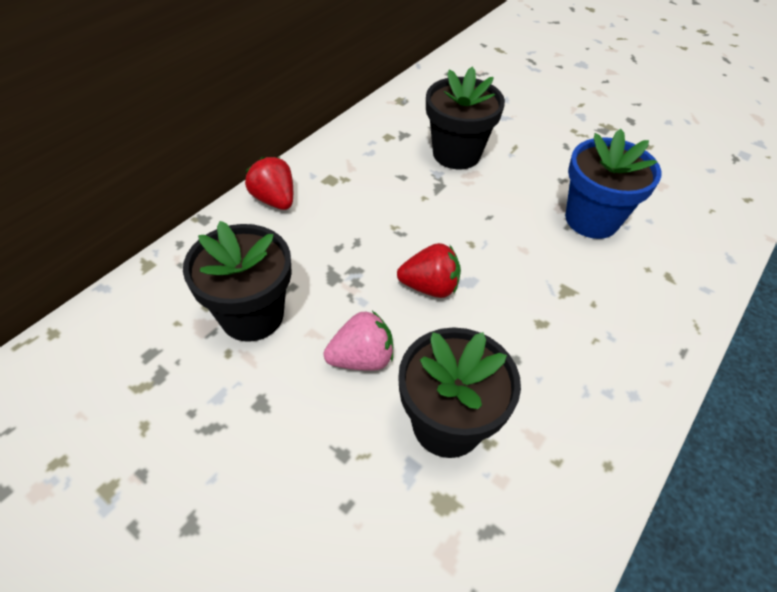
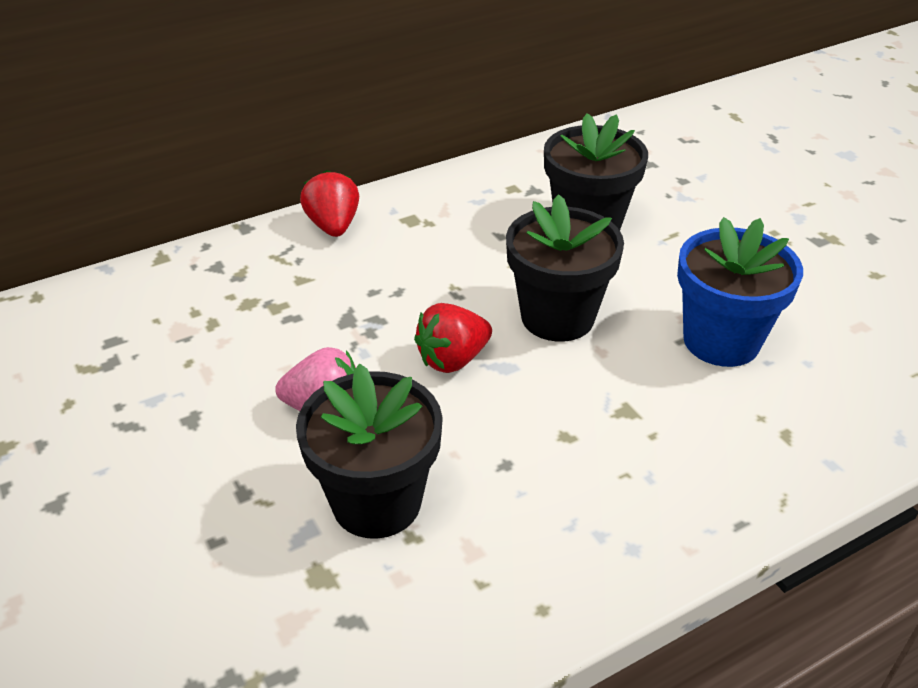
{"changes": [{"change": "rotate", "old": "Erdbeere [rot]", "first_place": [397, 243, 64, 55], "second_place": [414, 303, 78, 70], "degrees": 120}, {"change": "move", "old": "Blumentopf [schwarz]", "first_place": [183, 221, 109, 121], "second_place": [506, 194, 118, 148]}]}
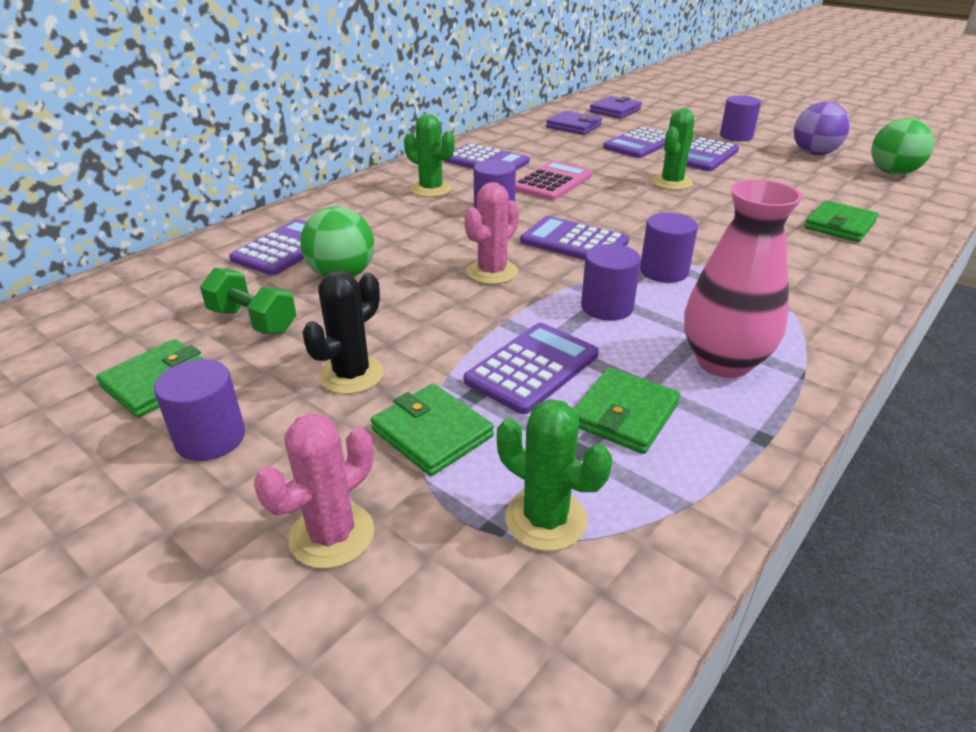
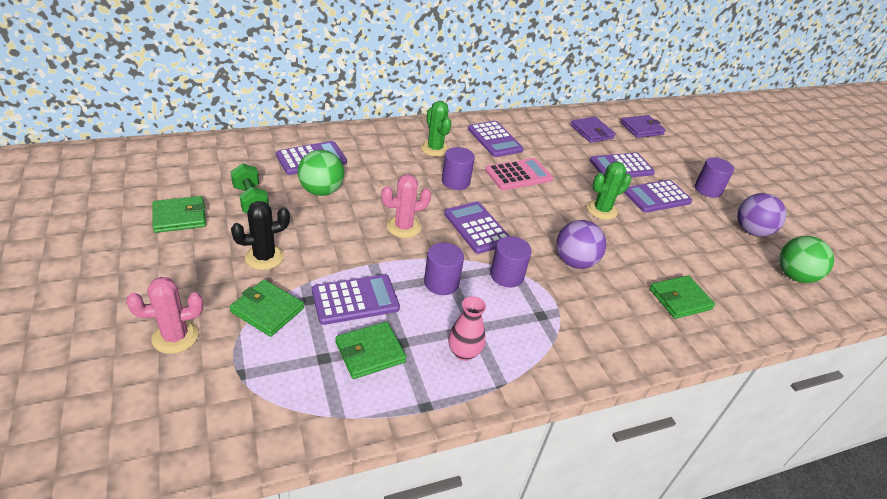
{"changes": [{"change": "rotate", "old": "Geldbörse [grün]", "first_place": [371, 384, 123, 92], "second_place": [230, 279, 74, 58], "degrees": -45}, {"change": "resize", "old": "Vase [rosa]", "first_place": [684, 179, 119, 199], "second_place": [448, 296, 38, 65], "factor": 0.58}, {"change": "insert", "new": "Ball [lila]", "second_place": [556, 220, 50, 49]}, {"change": "delete", "old": "Vollzylinder [lila]", "first_place": [154, 359, 91, 102]}, {"change": "delete", "old": "Kaktus [grün]", "first_place": [497, 399, 115, 152]}]}
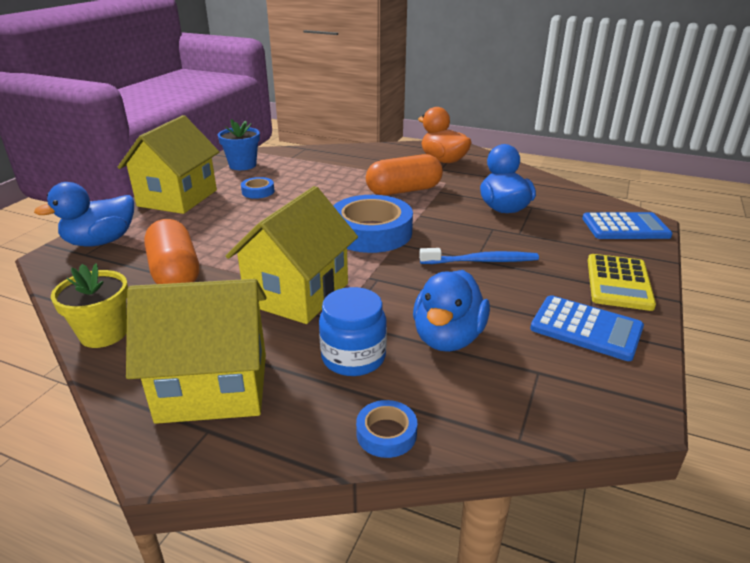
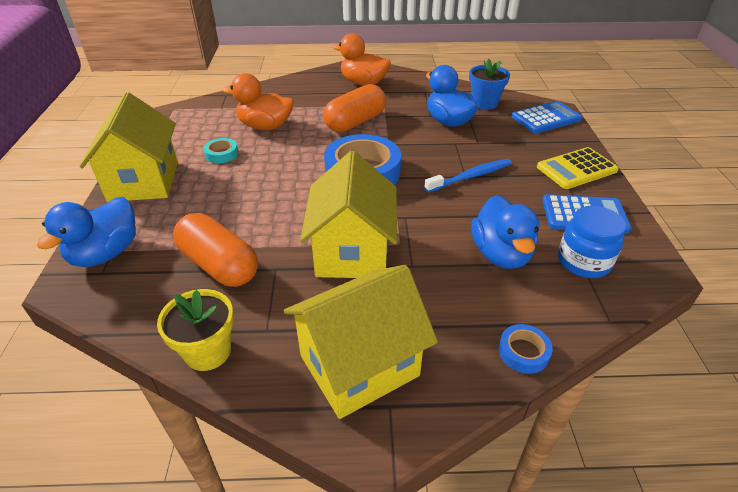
{"changes": [{"change": "recolor", "old": "Klebeband [blau]", "new": "Klebeband [türkis]", "first_place": [241, 177, 33, 22], "second_place": [203, 138, 35, 25]}, {"change": "insert", "new": "Ente [orange]", "second_place": [222, 73, 72, 57]}, {"change": "move", "old": "Blumentopf [blau]", "first_place": [218, 119, 42, 51], "second_place": [469, 59, 41, 51]}, {"change": "rotate", "old": "Taschenrechner [gelb]", "first_place": [588, 254, 68, 57], "second_place": [537, 147, 82, 42], "degrees": 75}, {"change": "move", "old": "Einmachglas [blau]", "first_place": [319, 287, 68, 89], "second_place": [558, 206, 68, 72]}]}
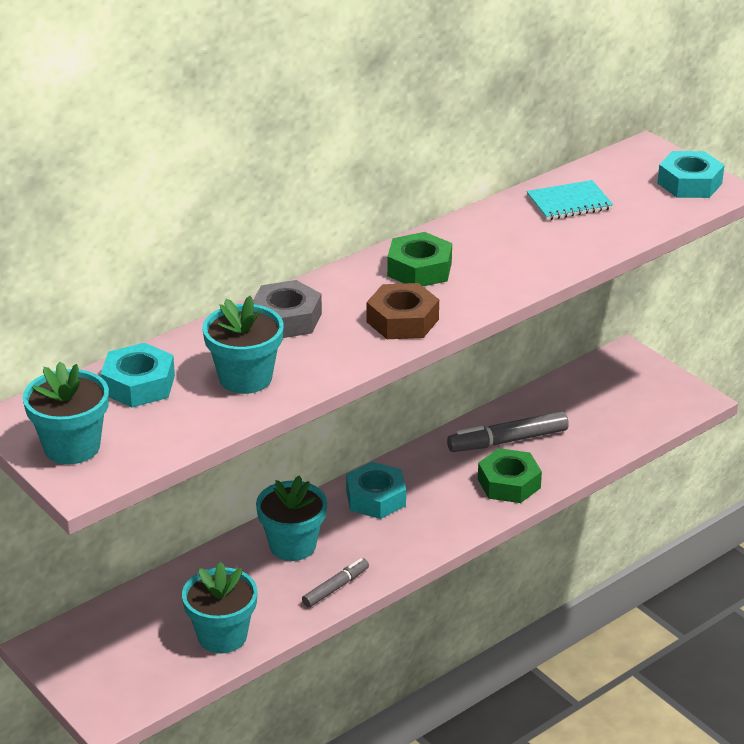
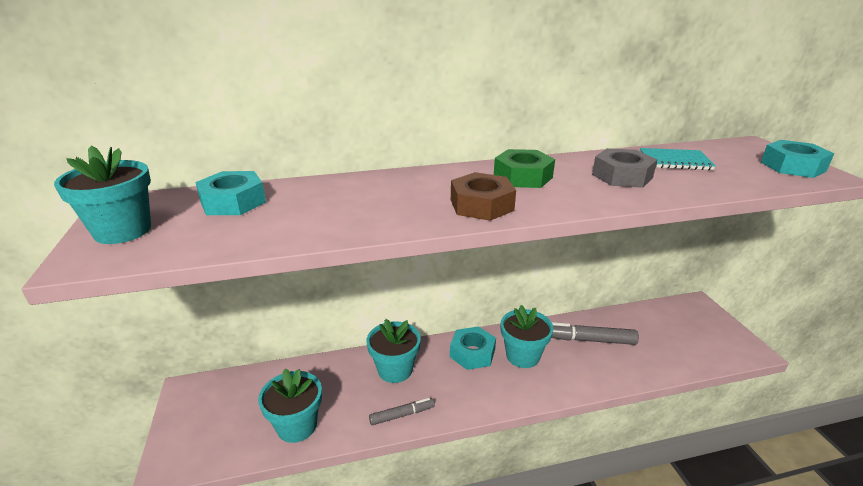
{"changes": [{"change": "move", "old": "Blumentopf [türkis]", "first_place": [202, 296, 82, 98], "second_place": [501, 305, 52, 63]}, {"change": "move", "old": "Sechskantmutter [grau]", "first_place": [253, 280, 69, 58], "second_place": [592, 148, 65, 40]}, {"change": "delete", "old": "Sechskantmutter [grün]", "first_place": [478, 448, 64, 55]}]}
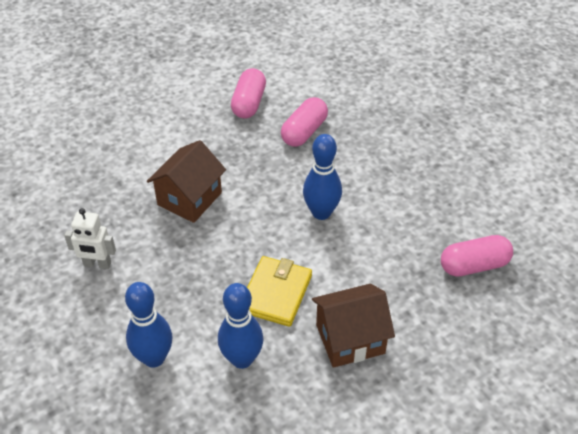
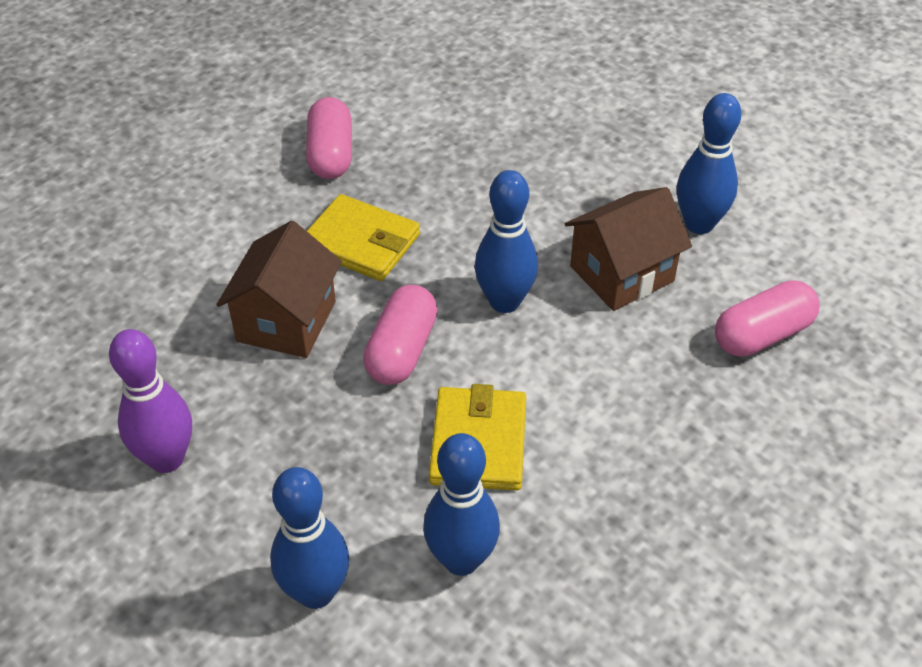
{"changes": [{"change": "replace", "old": "Roboter [weiß]", "new": "Bowlingkegel [lila]", "first_place": [64, 208, 52, 61], "second_place": [109, 329, 83, 144]}, {"change": "insert", "new": "Geldbörse [gelb]", "second_place": [307, 194, 113, 87]}, {"change": "move", "old": "Kapsel [rosa]", "first_place": [281, 97, 47, 50], "second_place": [363, 285, 74, 100]}, {"change": "move", "old": "Haus [braun]", "first_place": [312, 284, 83, 84], "second_place": [565, 187, 127, 124]}, {"change": "insert", "new": "Bowlingkegel [blau]", "second_place": [677, 93, 65, 141]}]}
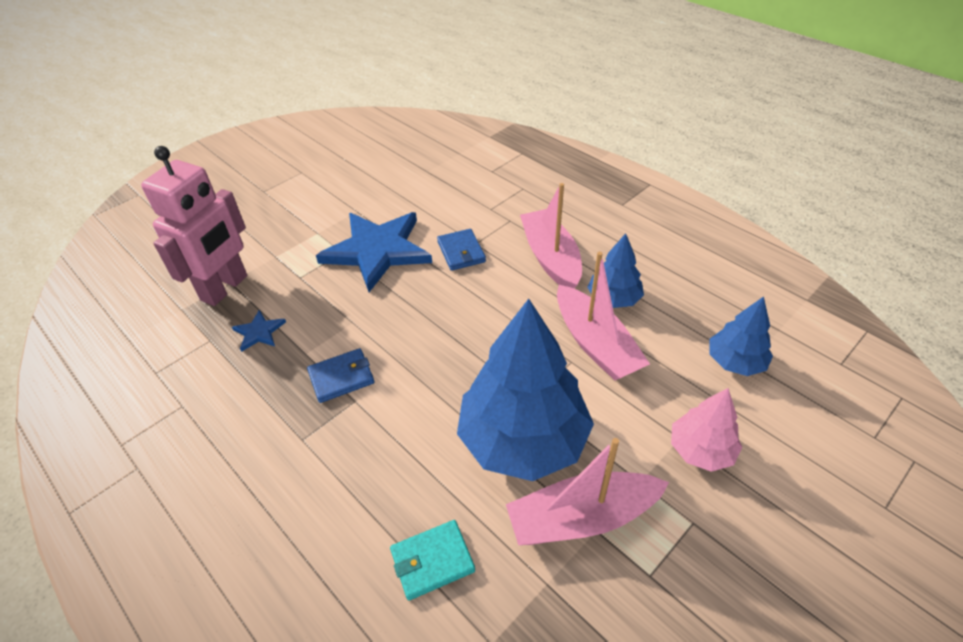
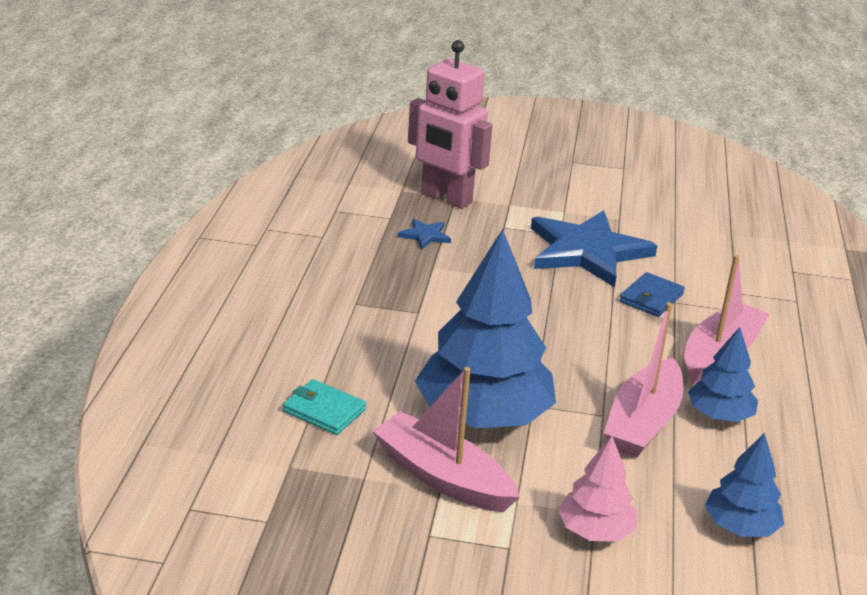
{"changes": [{"change": "rotate", "old": "Roboter [rosa]", "first_place": [141, 146, 106, 160], "second_place": [408, 40, 84, 169], "degrees": 45}, {"change": "delete", "old": "Geldbörse [blau]", "first_place": [307, 348, 67, 55]}]}
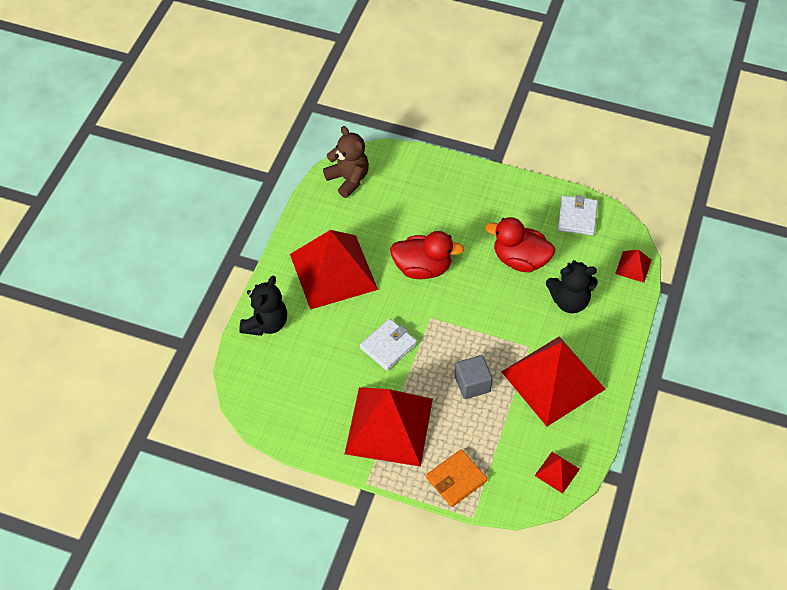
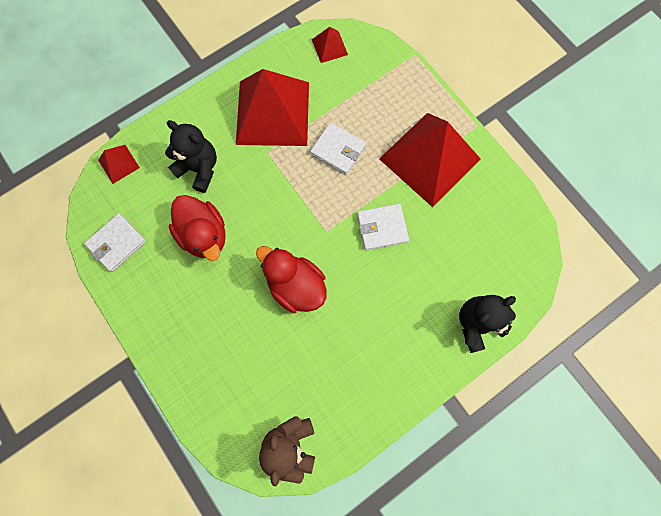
{"changes": [{"change": "replace", "old": "Kubus [grau]", "new": "Geldbörse [weiß]", "first_place": [455, 355, 38, 44], "second_place": [310, 122, 56, 53]}, {"change": "delete", "old": "Pyramide [rot]", "first_place": [290, 230, 88, 80]}, {"change": "delete", "old": "Geldbörse [orange]", "first_place": [426, 449, 61, 58]}]}
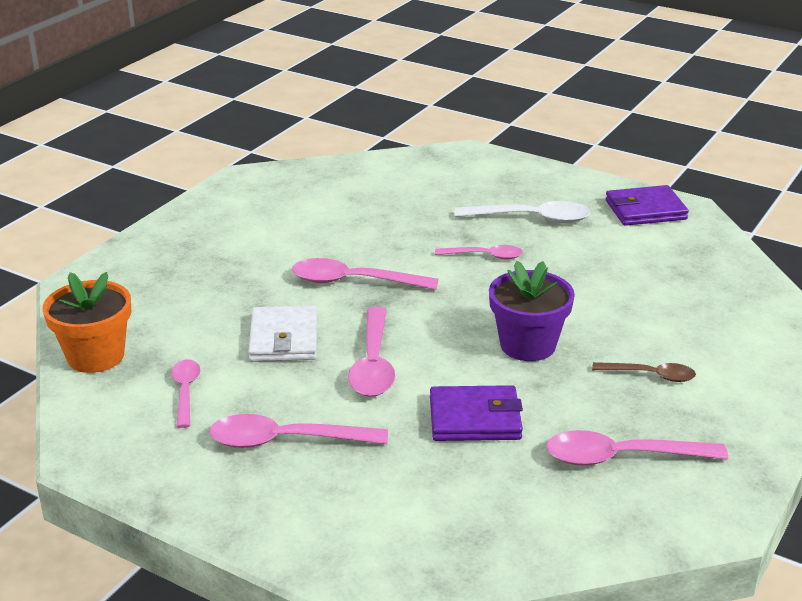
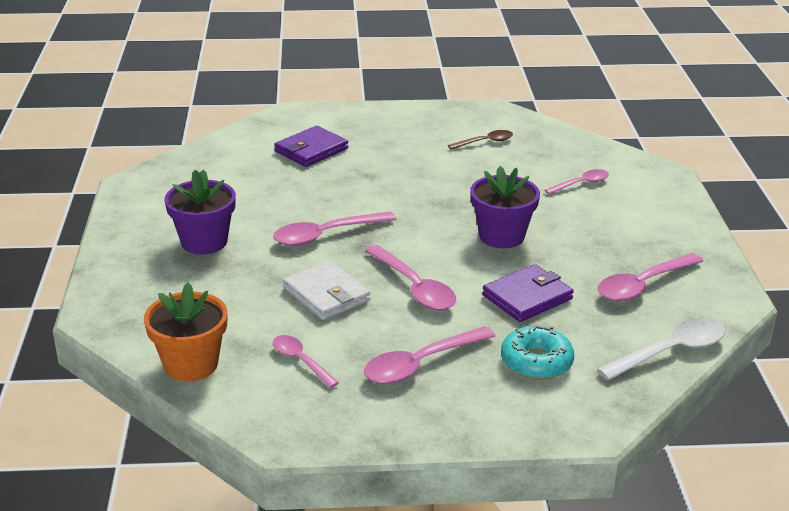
{"changes": [{"change": "insert", "new": "Blumentopf [lila]", "second_place": [165, 169, 71, 85]}, {"change": "move", "old": "Geldbörse [lila]", "first_place": [606, 185, 83, 41], "second_place": [274, 126, 74, 41]}, {"change": "move", "old": "Löffel [braun]", "first_place": [592, 362, 104, 20], "second_place": [448, 130, 65, 20]}, {"change": "insert", "new": "Donut [türkis]", "second_place": [501, 326, 73, 54]}, {"change": "move", "old": "Löffel [rosa]", "first_place": [435, 245, 88, 14], "second_place": [544, 169, 65, 26]}, {"change": "move", "old": "Löffel [weiß]", "first_place": [454, 201, 137, 22], "second_place": [597, 318, 128, 62]}]}
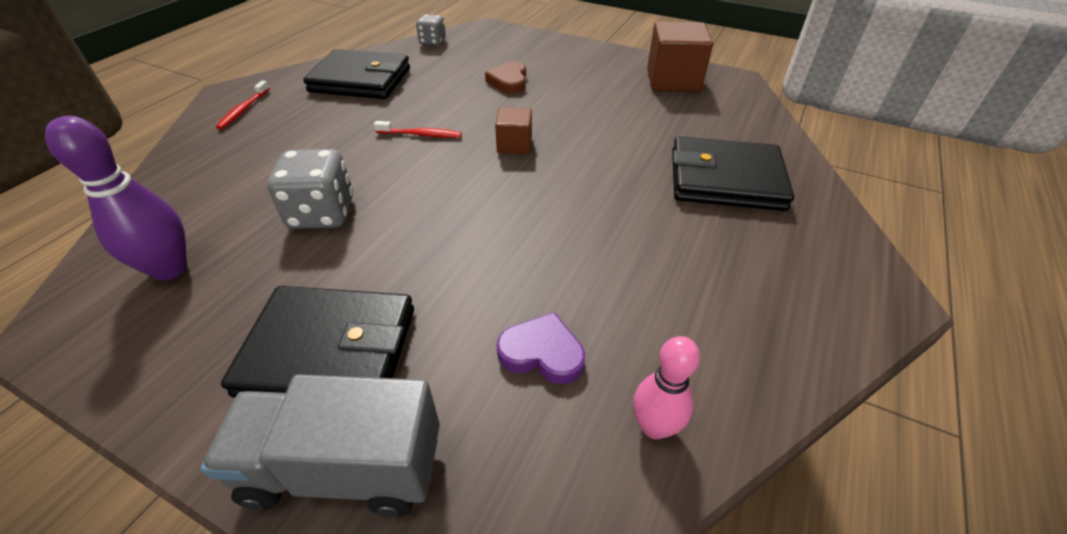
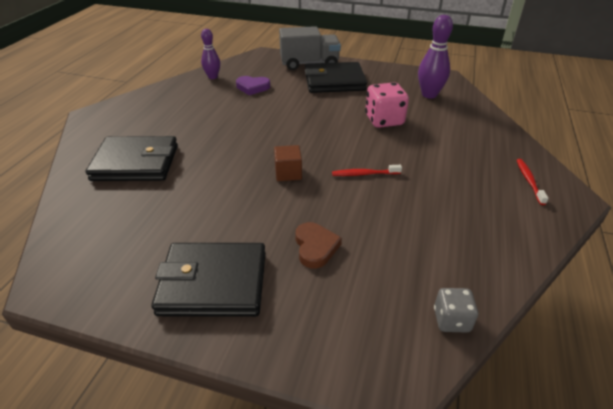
{"changes": [{"change": "move", "old": "Geldbörse [schwarz]", "first_place": [303, 49, 107, 50], "second_place": [151, 243, 115, 74]}, {"change": "recolor", "old": "Bowlingkegel [rosa]", "new": "Bowlingkegel [lila]", "first_place": [633, 336, 67, 104], "second_place": [201, 29, 19, 50]}, {"change": "recolor", "old": "Spielwürfel [grau]", "new": "Spielwürfel [rosa]", "first_place": [267, 149, 86, 80], "second_place": [365, 82, 44, 46]}, {"change": "delete", "old": "Kubus [braun]", "first_place": [647, 21, 66, 71]}]}
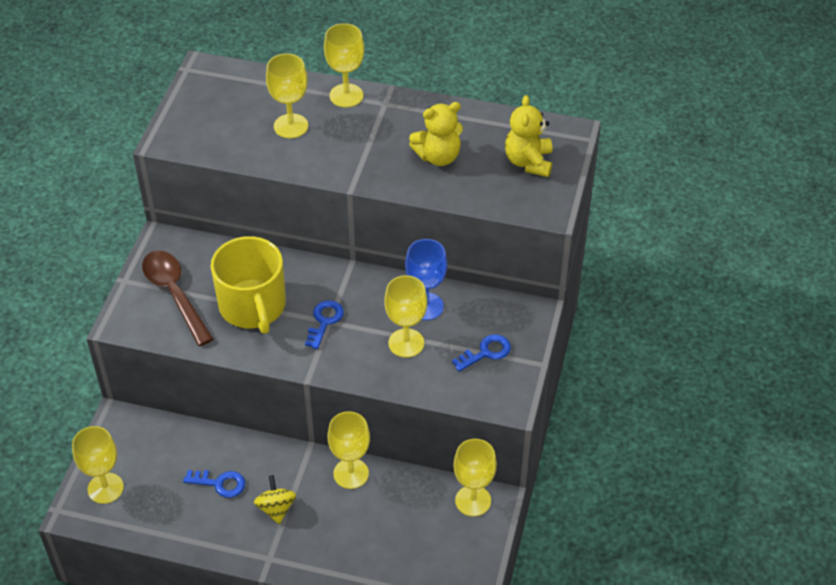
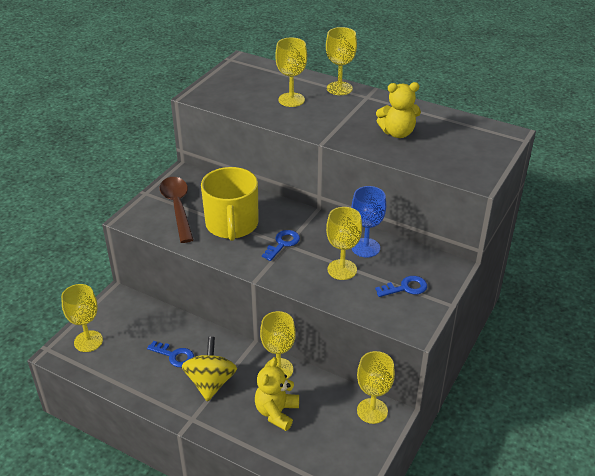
{"changes": [{"change": "resize", "old": "Kreisel [gelb]", "first_place": [254, 475, 42, 49], "second_place": [182, 337, 55, 65], "factor": 1.55}, {"change": "move", "old": "Teddybär [gelb]", "first_place": [505, 95, 48, 82], "second_place": [255, 357, 44, 74]}]}
